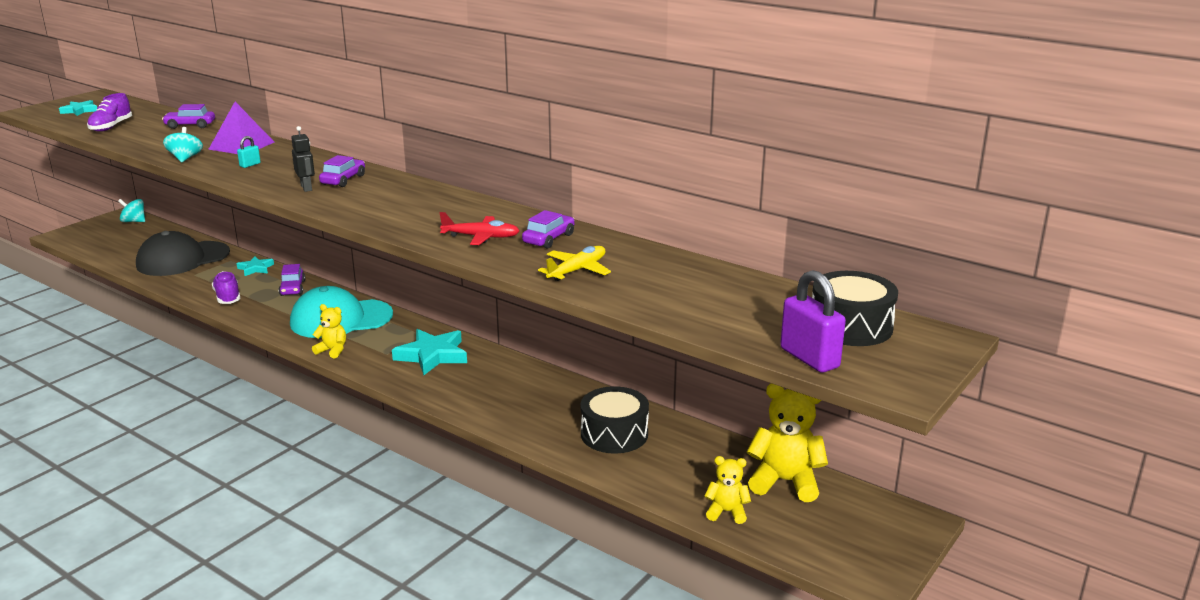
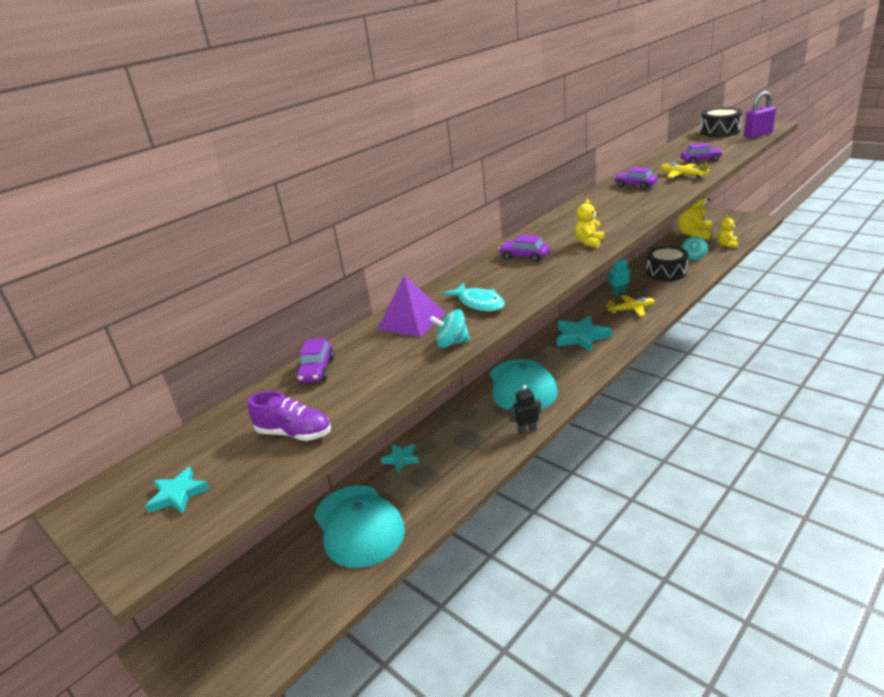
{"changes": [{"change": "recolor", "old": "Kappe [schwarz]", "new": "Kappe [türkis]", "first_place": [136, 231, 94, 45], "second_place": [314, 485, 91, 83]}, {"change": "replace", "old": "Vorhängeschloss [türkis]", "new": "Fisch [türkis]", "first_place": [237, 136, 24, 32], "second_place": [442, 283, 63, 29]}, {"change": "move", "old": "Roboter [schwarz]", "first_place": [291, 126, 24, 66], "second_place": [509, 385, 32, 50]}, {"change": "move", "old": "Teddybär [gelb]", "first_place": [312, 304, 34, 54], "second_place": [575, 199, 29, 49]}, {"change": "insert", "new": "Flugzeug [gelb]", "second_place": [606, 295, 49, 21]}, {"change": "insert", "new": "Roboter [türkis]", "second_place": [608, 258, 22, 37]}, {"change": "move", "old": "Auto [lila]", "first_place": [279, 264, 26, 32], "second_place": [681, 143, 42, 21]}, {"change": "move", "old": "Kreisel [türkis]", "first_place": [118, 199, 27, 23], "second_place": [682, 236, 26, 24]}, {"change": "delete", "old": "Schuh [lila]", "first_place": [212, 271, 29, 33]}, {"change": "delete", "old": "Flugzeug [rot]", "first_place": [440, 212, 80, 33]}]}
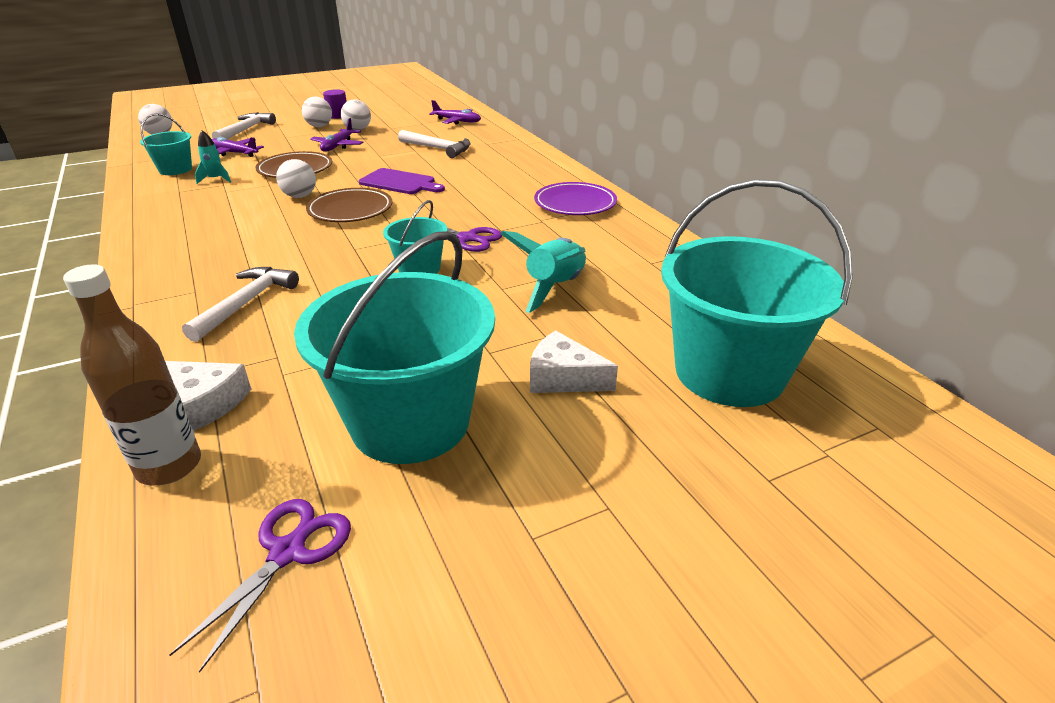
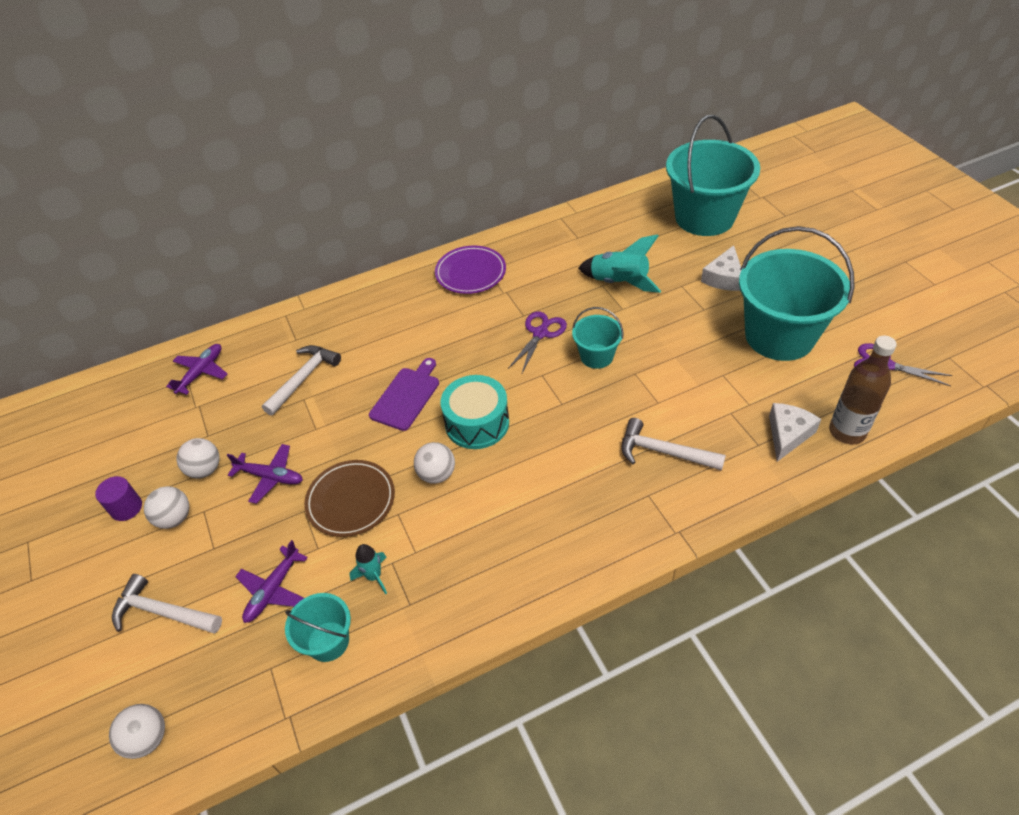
{"changes": [{"change": "replace", "old": "Teller [braun]", "new": "Trommel [türkis]", "first_place": [306, 188, 86, 34], "second_place": [441, 375, 68, 74]}]}
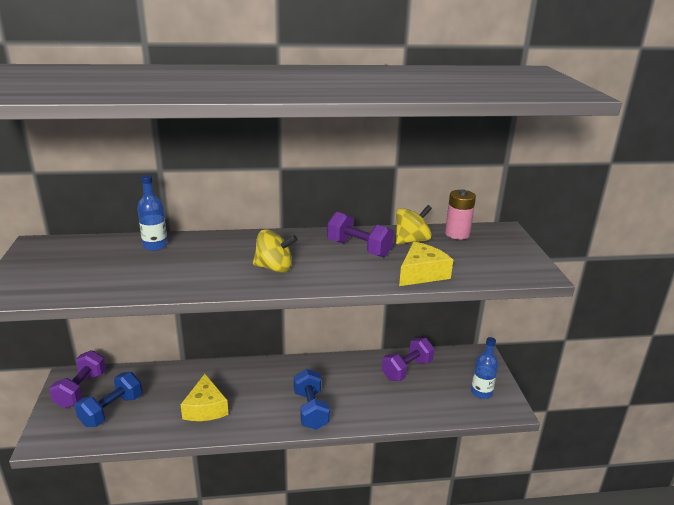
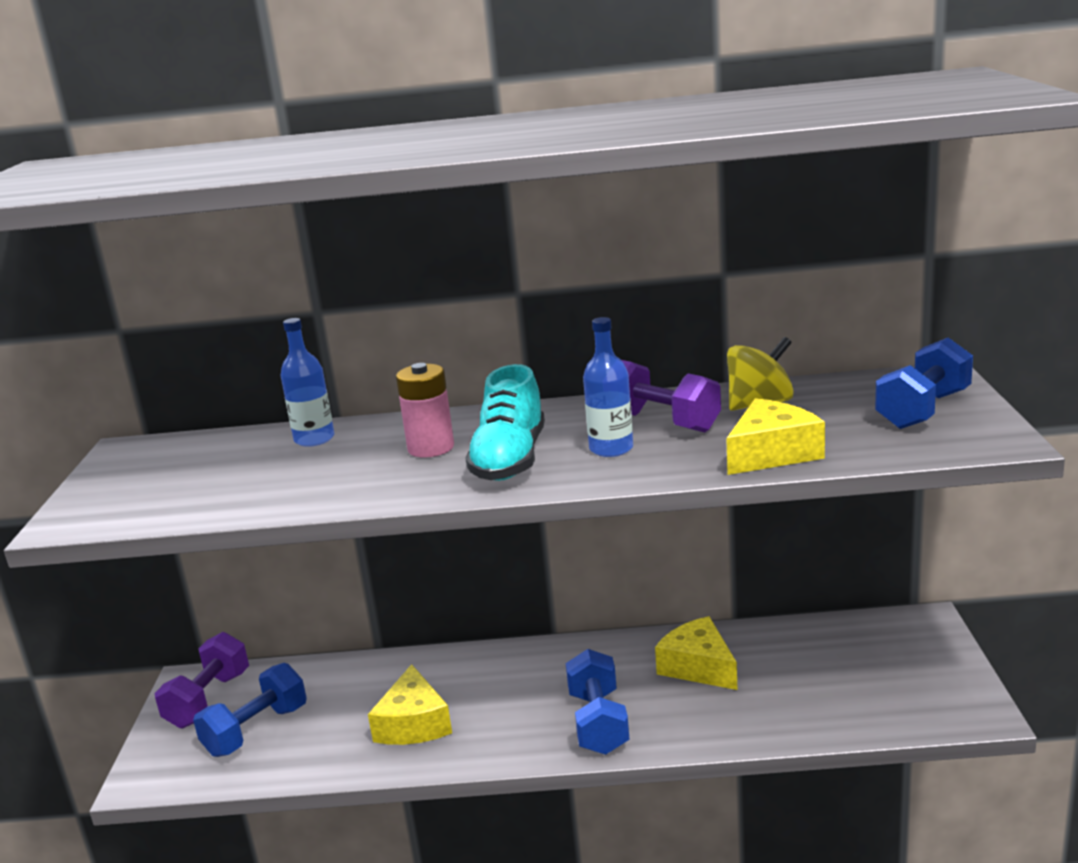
{"changes": [{"change": "move", "old": "Batterie [rosa]", "first_place": [445, 189, 31, 51], "second_place": [396, 363, 58, 95]}, {"change": "replace", "old": "Kreisel [gelb]", "new": "Schuh [türkis]", "first_place": [253, 229, 44, 44], "second_place": [465, 364, 80, 117]}, {"change": "move", "old": "Flasche [blau]", "first_place": [471, 337, 27, 62], "second_place": [583, 317, 50, 140]}, {"change": "insert", "new": "Käse [gelb]", "second_place": [655, 616, 83, 74]}, {"change": "insert", "new": "Hantel [blau]", "second_place": [875, 338, 98, 91]}, {"change": "delete", "old": "Hantel [lila]", "first_place": [381, 338, 53, 43]}]}
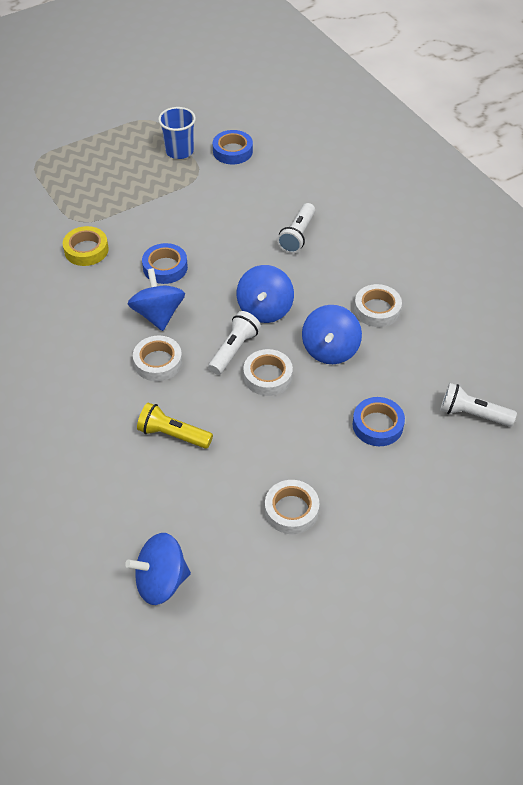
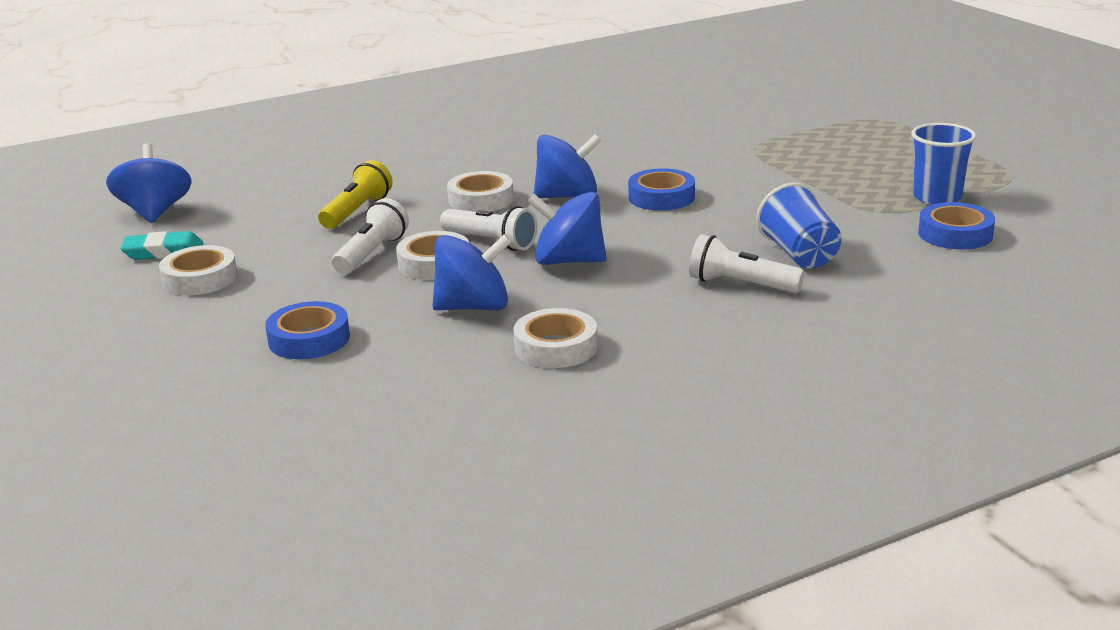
{"changes": [{"change": "insert", "new": "Radiergummi [türkis]", "second_place": [120, 231, 83, 29]}, {"change": "move", "old": "Taschenlampe [weiß]", "first_place": [440, 383, 77, 44], "second_place": [332, 198, 77, 76]}, {"change": "rotate", "old": "Kreisel [blau]", "first_place": [302, 305, 60, 59], "second_place": [432, 234, 80, 77], "degrees": 150}, {"change": "insert", "new": "Becher [blau]", "second_place": [756, 183, 86, 86]}, {"change": "delete", "old": "Klebeband [gelb]", "first_place": [63, 226, 46, 40]}]}
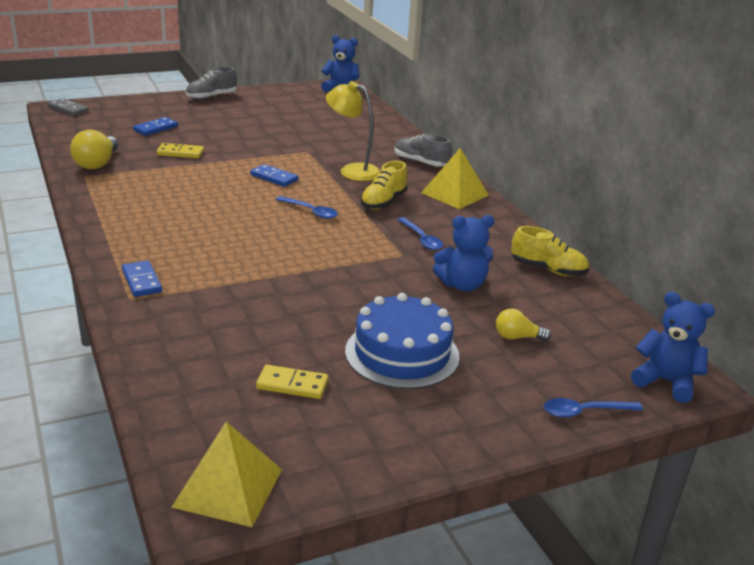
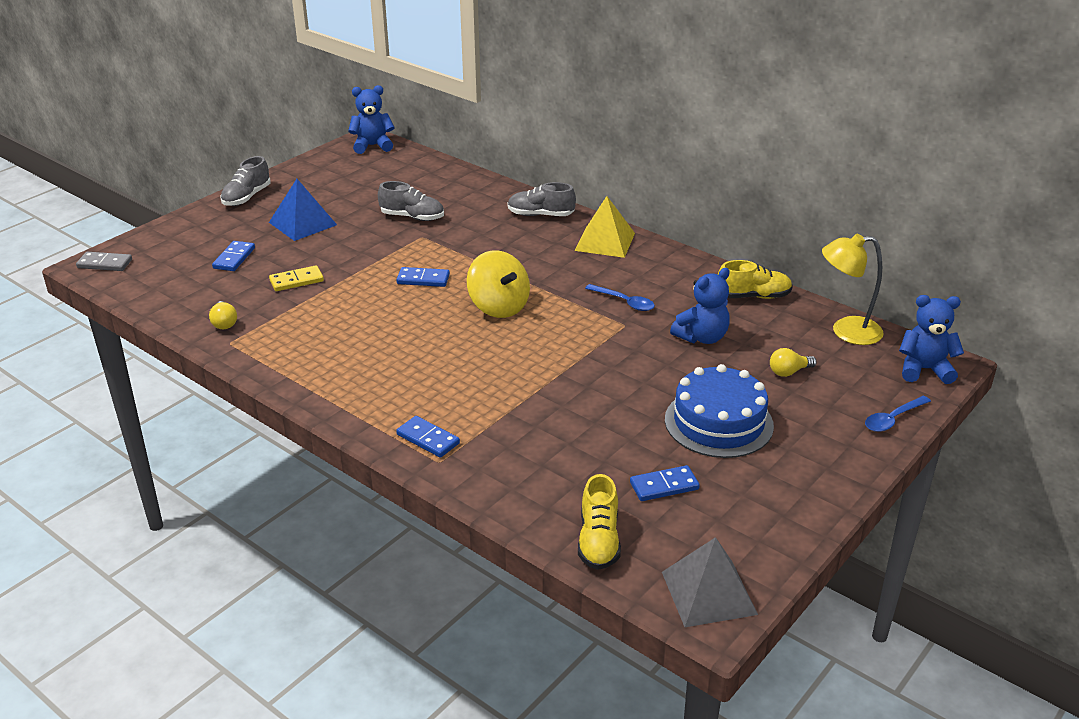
{"changes": [{"change": "resize", "old": "Glühbirne [gelb]", "first_place": [70, 130, 49, 39], "second_place": [209, 301, 28, 28], "factor": 0.59}, {"change": "insert", "new": "Pyramide [blau]", "second_place": [269, 179, 68, 62]}, {"change": "insert", "new": "Schuh [grau]", "second_place": [378, 181, 66, 40]}, {"change": "replace", "old": "Löffel [blau]", "new": "Kreisel [gelb]", "first_place": [275, 196, 63, 23], "second_place": [467, 250, 63, 68]}, {"change": "move", "old": "Schuh [gelb]", "first_place": [360, 161, 48, 49], "second_place": [578, 474, 43, 96]}, {"change": "recolor", "old": "Dominostein [gelb]", "new": "Dominostein [blau]", "first_place": [256, 365, 72, 34], "second_place": [630, 465, 70, 36]}, {"change": "recolor", "old": "Pyramide [gelb]", "new": "Pyramide [grau]", "first_place": [172, 422, 110, 105], "second_place": [662, 537, 96, 90]}, {"change": "move", "old": "Lampe [gelb]", "first_place": [326, 81, 54, 100], "second_place": [822, 234, 62, 111]}]}
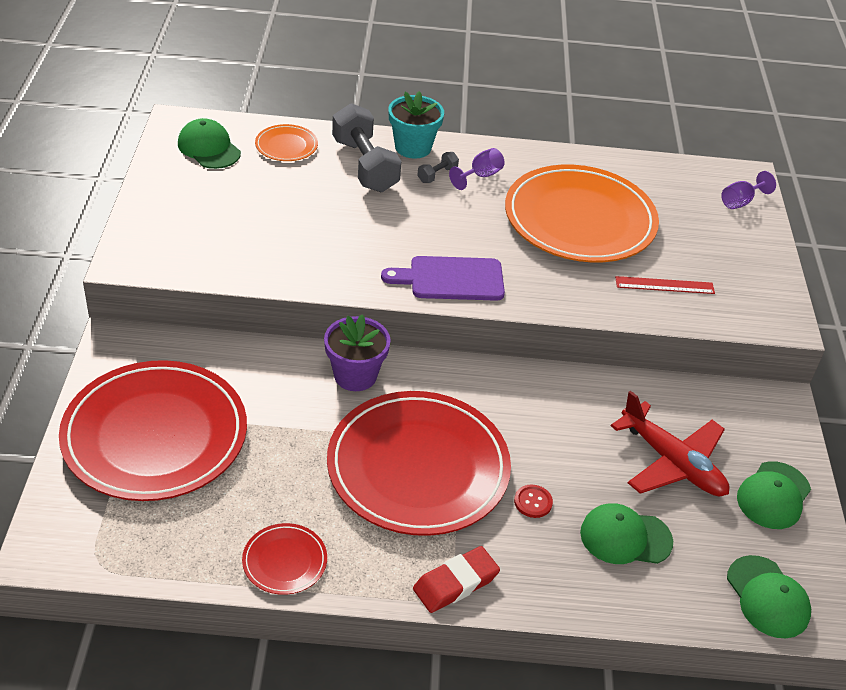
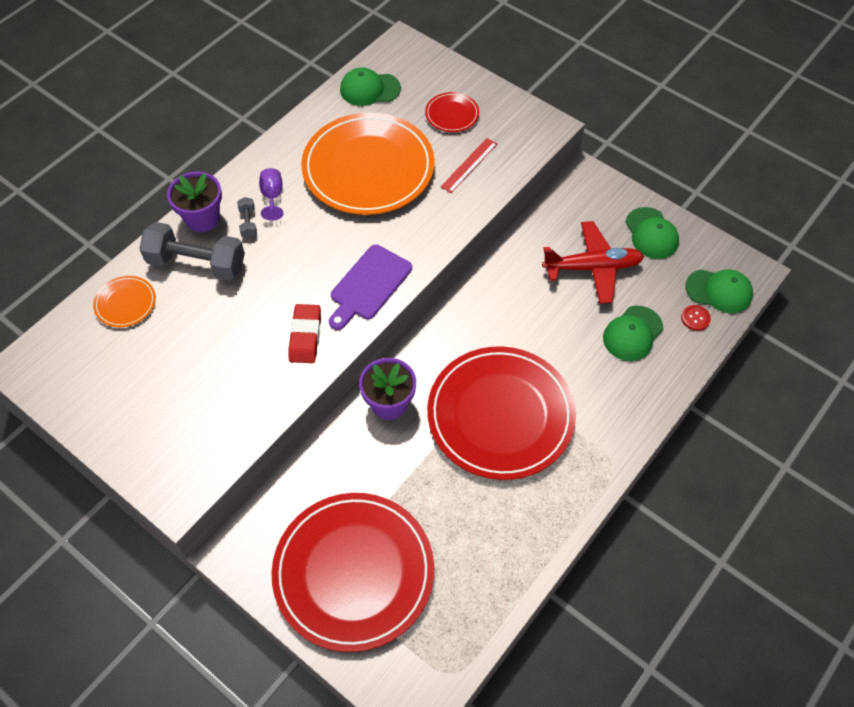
{"changes": [{"change": "recolor", "old": "Blumentopf [türkis]", "new": "Blumentopf [lila]", "first_place": [388, 91, 56, 68], "second_place": [167, 171, 55, 61]}, {"change": "move", "old": "Radiergummi [rot]", "first_place": [413, 546, 87, 67], "second_place": [288, 304, 33, 59]}, {"change": "move", "old": "Kappe [grün]", "first_place": [178, 118, 63, 51], "second_place": [340, 67, 61, 39]}, {"change": "move", "old": "Teller [rot]", "first_place": [242, 523, 85, 72], "second_place": [425, 92, 54, 40]}, {"change": "move", "old": "Knopf [rot]", "first_place": [514, 485, 39, 33], "second_place": [681, 305, 30, 26]}, {"change": "delete", "old": "Kelch [lila]", "first_place": [721, 171, 55, 38]}]}
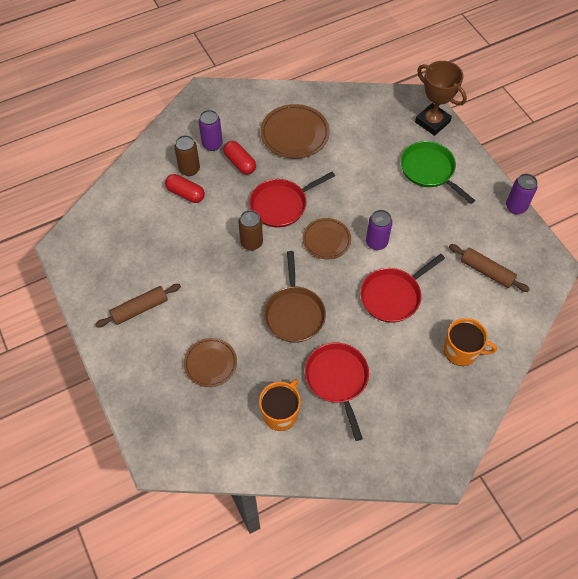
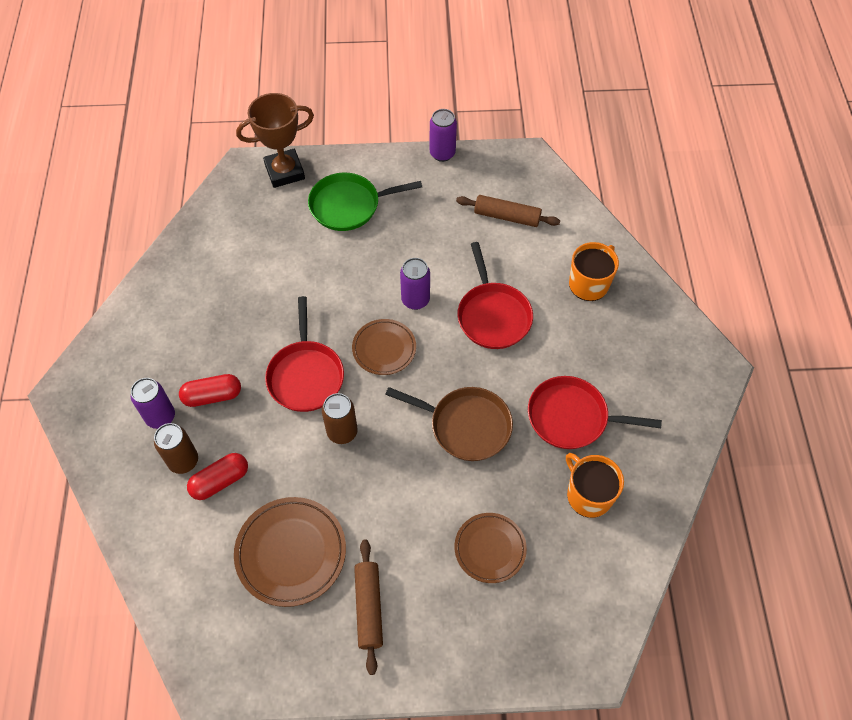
{"changes": [{"change": "move", "old": "Teller [braun]", "first_place": [260, 104, 70, 55], "second_place": [234, 497, 112, 110]}, {"change": "rotate", "old": "Nudelholz [braun]", "first_place": [449, 244, 81, 48], "second_place": [456, 195, 104, 32], "degrees": 45}]}
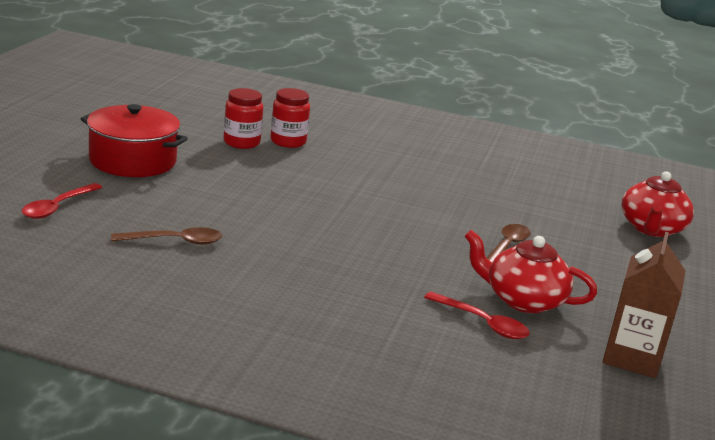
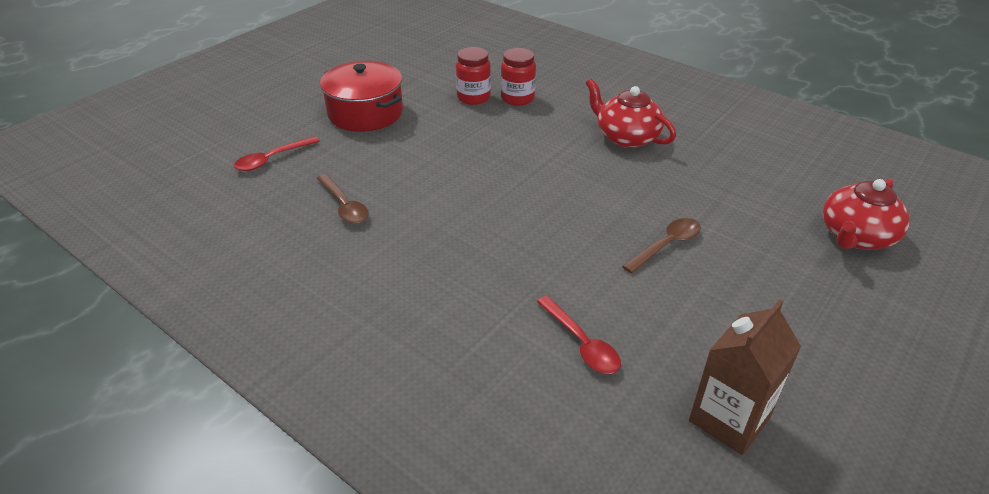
{"changes": [{"change": "rotate", "old": "Löffel [braun]", "first_place": [111, 227, 111, 18], "second_place": [317, 174, 52, 50], "degrees": 45}, {"change": "move", "old": "Teekanne [rot]", "first_place": [465, 230, 132, 83], "second_place": [586, 79, 90, 69]}]}
